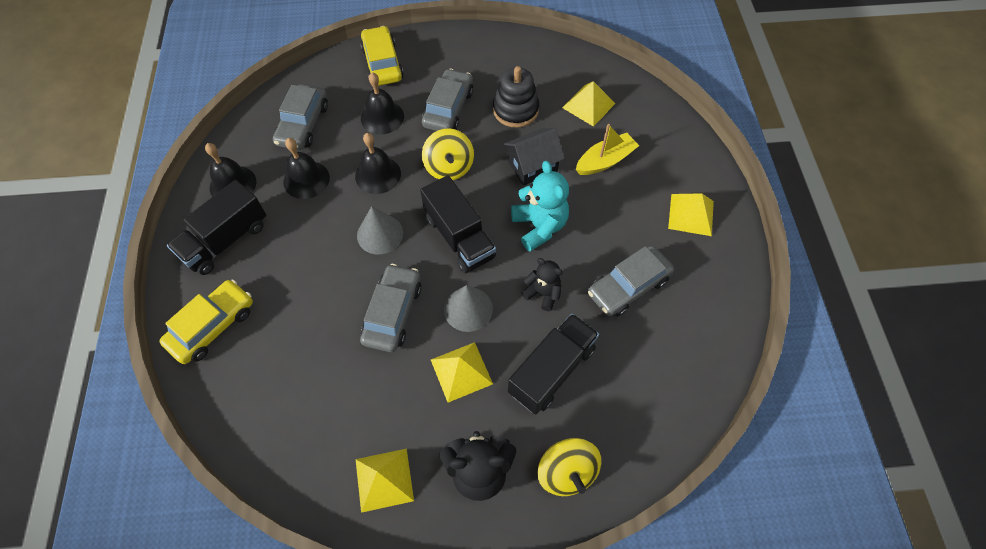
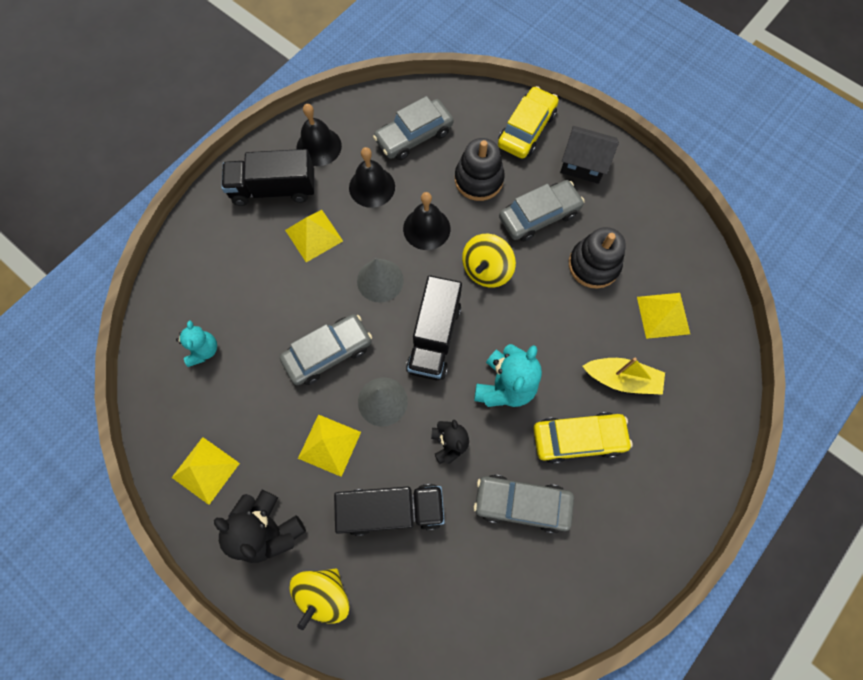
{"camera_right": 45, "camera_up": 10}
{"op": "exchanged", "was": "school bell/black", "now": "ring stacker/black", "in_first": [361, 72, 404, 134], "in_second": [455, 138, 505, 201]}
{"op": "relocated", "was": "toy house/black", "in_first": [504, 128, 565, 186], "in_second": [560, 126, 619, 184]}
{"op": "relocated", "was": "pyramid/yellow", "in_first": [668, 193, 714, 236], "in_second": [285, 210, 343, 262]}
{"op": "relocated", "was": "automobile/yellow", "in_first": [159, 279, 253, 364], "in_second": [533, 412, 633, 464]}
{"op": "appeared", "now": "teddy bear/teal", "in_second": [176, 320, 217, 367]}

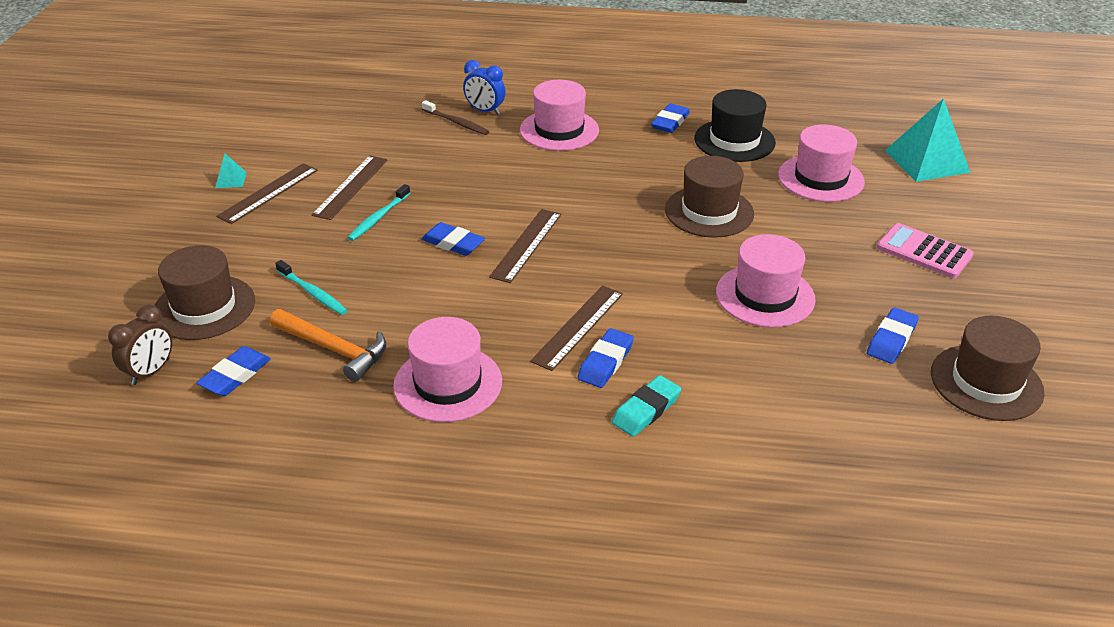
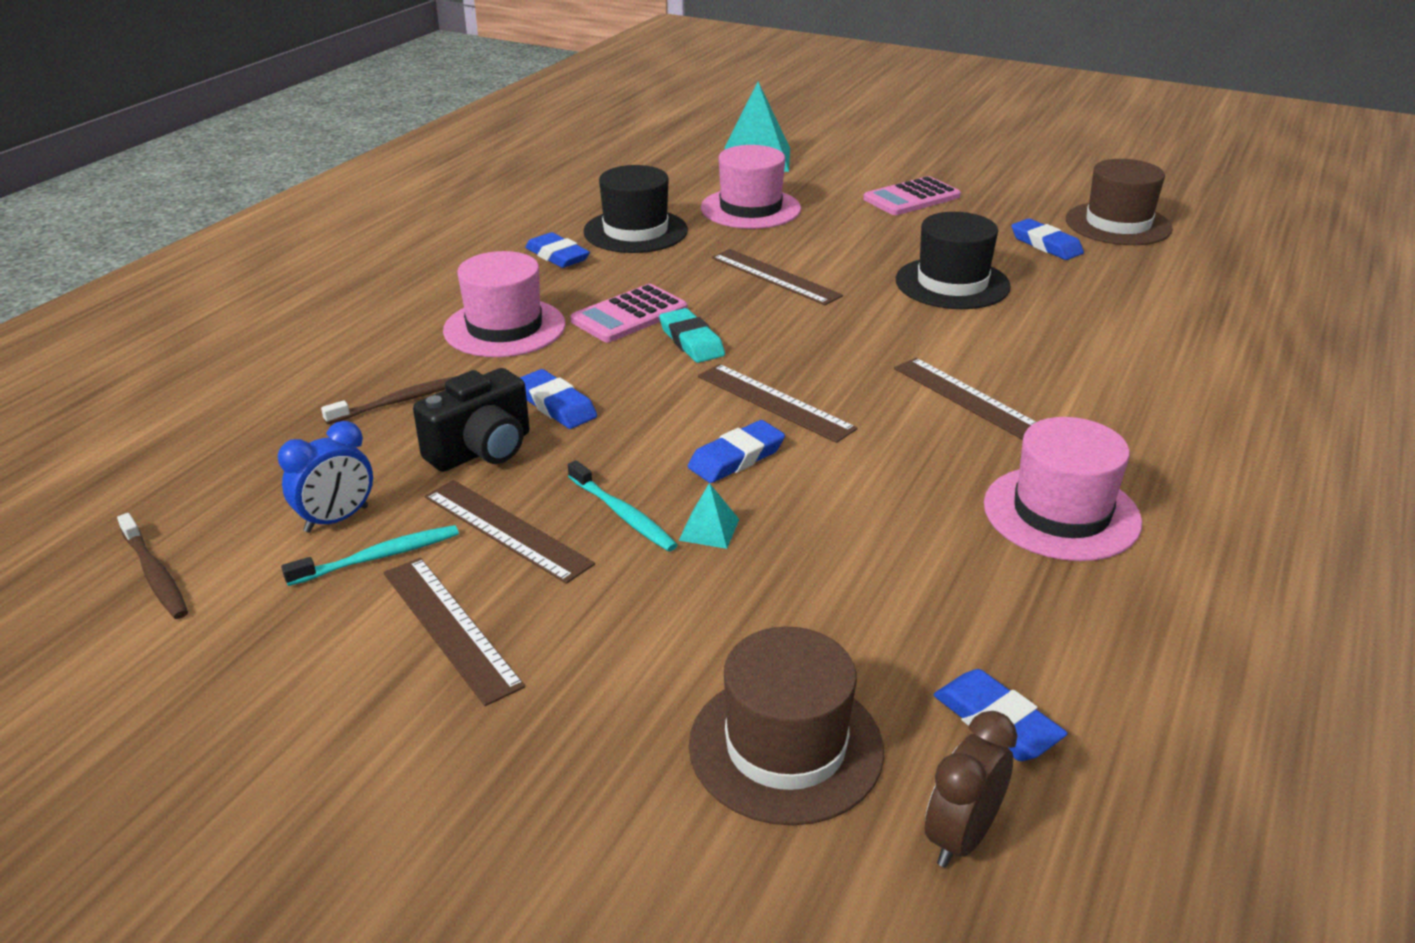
{"camera_right": -70, "camera_up": -5}
{"op": "relocated", "was": "bedside clock/royal blue", "in_first": [463, 60, 505, 115], "in_second": [278, 421, 373, 533]}
{"op": "relocated", "was": "pyramid/teal", "in_first": [215, 154, 247, 188], "in_second": [678, 483, 739, 549]}
{"op": "exchanged", "was": "hat/dark brown", "now": "straightedge/dark brown", "in_first": [665, 156, 754, 238], "in_second": [712, 249, 843, 305]}
{"op": "colour", "was": "hat/rose-pink", "now": "hat/black", "in_first": [716, 234, 815, 328], "in_second": [896, 212, 1011, 309]}
{"op": "relocated", "was": "dental brush/teal", "in_first": [275, 260, 348, 315], "in_second": [281, 525, 459, 586]}
{"op": "spun", "was": "bedside clock/dark brown", "in_first": [108, 305, 172, 385], "in_second": [925, 711, 1017, 868], "clockwise": -105}
{"op": "missing", "was": "claw hammer/orange-coloured", "in_first": [270, 309, 386, 382]}
{"op": "relocated", "was": "gum eraser/royal blue", "in_first": [577, 328, 634, 388], "in_second": [520, 369, 597, 429]}
{"op": "relocated", "was": "gum eraser/teal", "in_first": [612, 375, 681, 437], "in_second": [659, 308, 725, 363]}
{"op": "appeared", "now": "adding machine/rose-pink", "in_second": [570, 284, 687, 342]}
{"op": "appeared", "now": "camera/black", "in_second": [413, 368, 530, 472]}
{"op": "appeared", "now": "dental brush/dark brown", "in_second": [117, 513, 188, 619]}

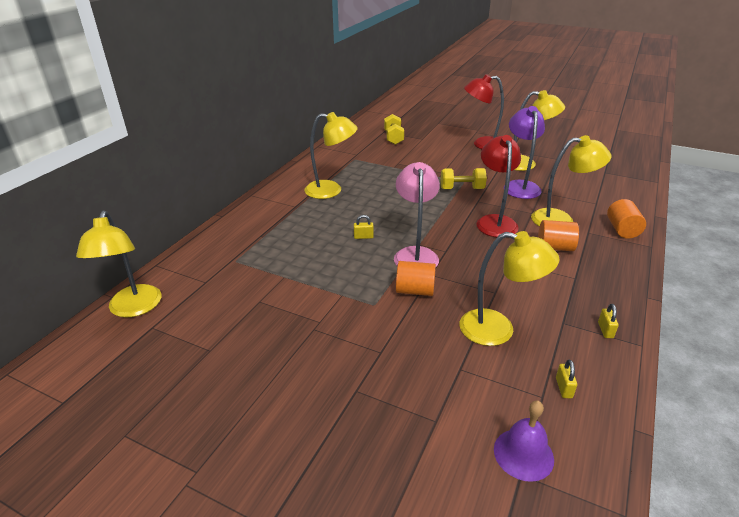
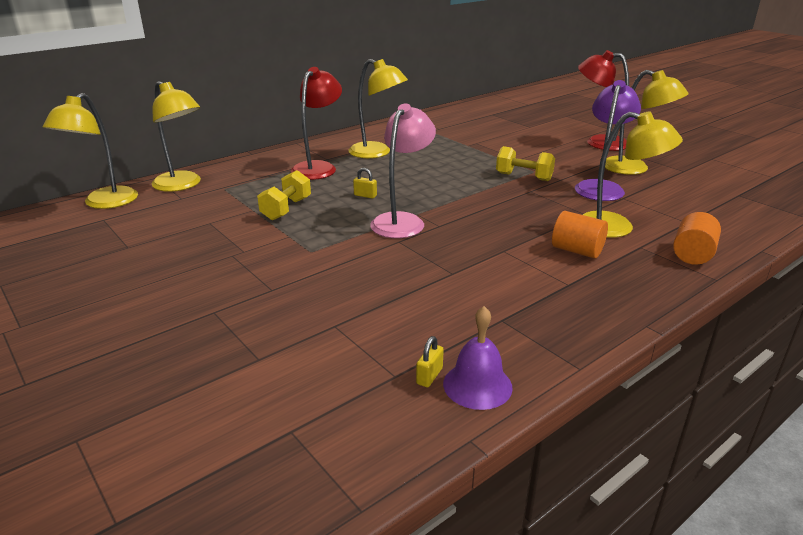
{"camera_right": 25, "camera_up": -5}
{"op": "relocated", "was": "hand weight/yellow", "in_first": [384, 114, 404, 145], "in_second": [257, 170, 311, 220]}
{"op": "relocated", "was": "lamp/crimson", "in_first": [476, 135, 521, 237], "in_second": [291, 67, 342, 180]}
{"op": "relocated", "was": "lamp/yellow", "in_first": [459, 231, 560, 346], "in_second": [152, 81, 201, 192]}
{"op": "missing", "was": "solid cylinder/orange-coloured", "in_first": [396, 261, 436, 296]}
{"op": "missing", "was": "lock/yellow", "in_first": [598, 304, 619, 338]}
{"op": "relocated", "was": "school bell/purple", "in_first": [494, 400, 554, 482], "in_second": [443, 306, 513, 410]}

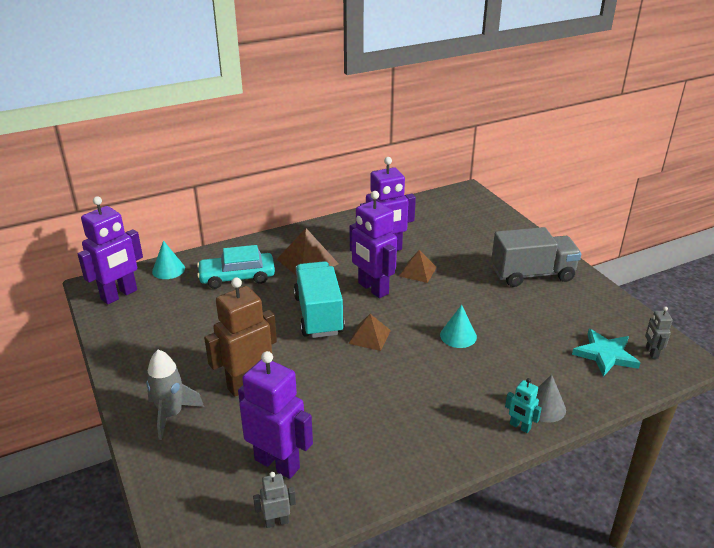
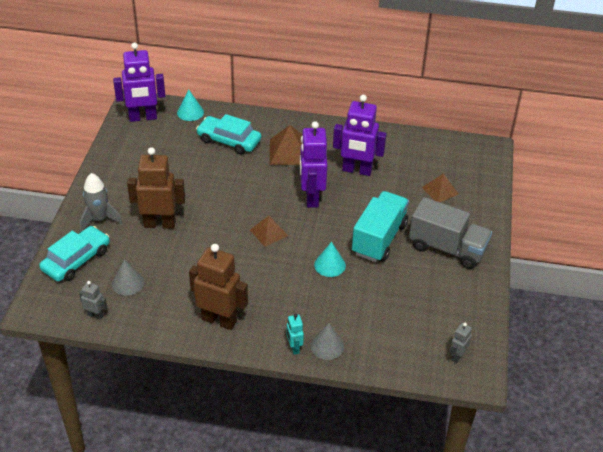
{"camera_right": 35, "camera_up": 10}
{"op": "relocated", "was": "pyramid/dark brown", "in_first": [399, 250, 437, 283], "in_second": [422, 174, 459, 202]}
{"op": "relocated", "was": "lorry/teal", "in_first": [294, 261, 345, 338], "in_second": [352, 191, 409, 262]}
{"op": "missing", "was": "star shape/teal", "in_first": [572, 329, 640, 377]}
{"op": "exchanged", "was": "toy robot/purple", "now": "cone shape/ash-grey", "in_first": [238, 351, 313, 479], "in_second": [112, 260, 144, 296]}
{"op": "appeared", "now": "automobile/teal", "in_second": [39, 226, 110, 282]}
{"op": "appeared", "now": "toy robot/dark brown", "in_second": [189, 244, 248, 330]}

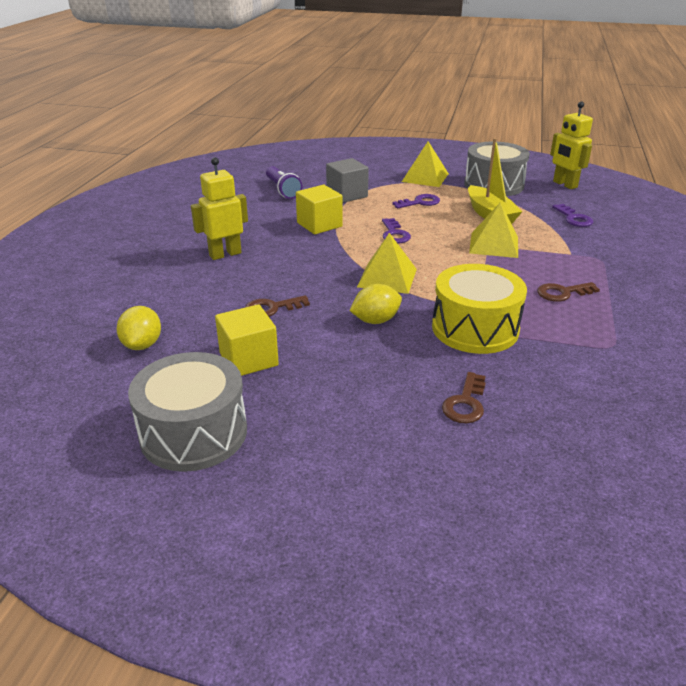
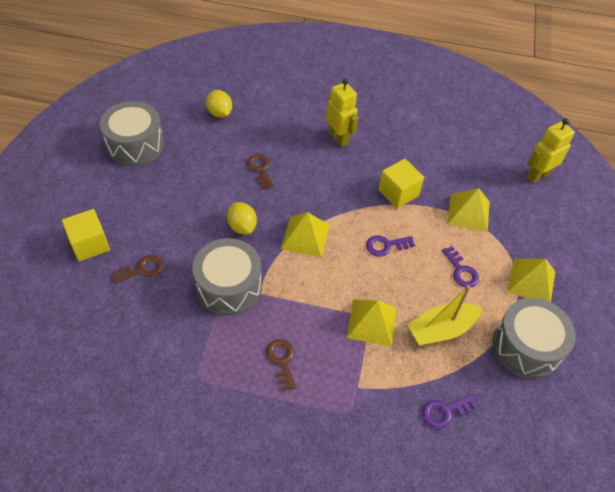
{"camera_right": 85, "camera_up": 20}
{"op": "relocated", "was": "toy robot/yellow", "in_first": [550, 102, 593, 189], "in_second": [527, 118, 575, 183]}
{"op": "exchanged", "was": "block/ash-grey", "now": "pyramid/yellow", "in_first": [326, 158, 369, 203], "in_second": [448, 188, 490, 232]}
{"op": "missing", "was": "torch/purple", "in_first": [266, 166, 302, 199]}
{"op": "colour", "was": "drum/yellow", "now": "drum/ash-grey", "in_first": [432, 264, 527, 354], "in_second": [192, 238, 262, 316]}
{"op": "relocated", "was": "block/yellow", "in_first": [215, 304, 279, 376], "in_second": [62, 209, 110, 262]}
{"op": "spun", "was": "toy lemon/yellow", "in_first": [116, 306, 161, 350], "in_second": [206, 90, 232, 118], "clockwise": 60}
{"op": "spun", "was": "door key/dark brown", "in_first": [442, 372, 486, 423], "in_second": [112, 255, 164, 283], "clockwise": 135}

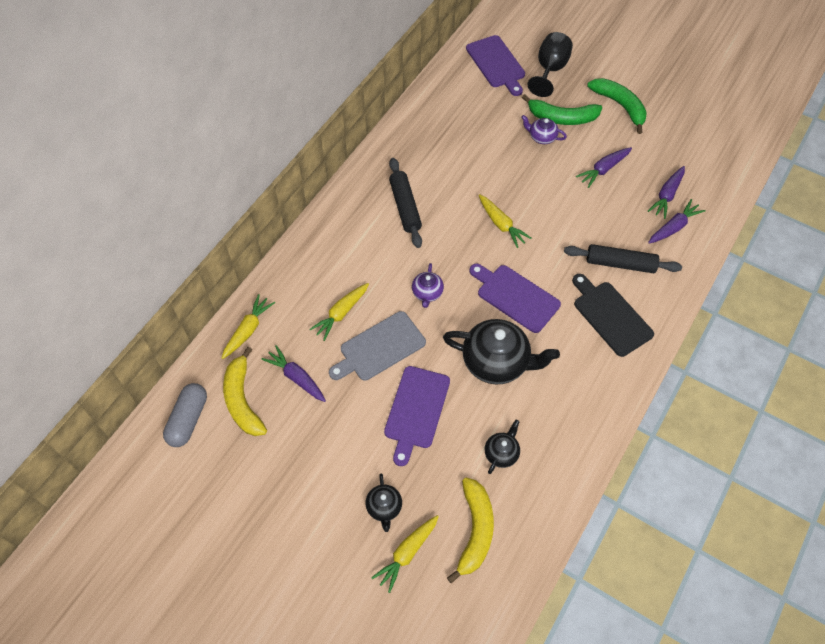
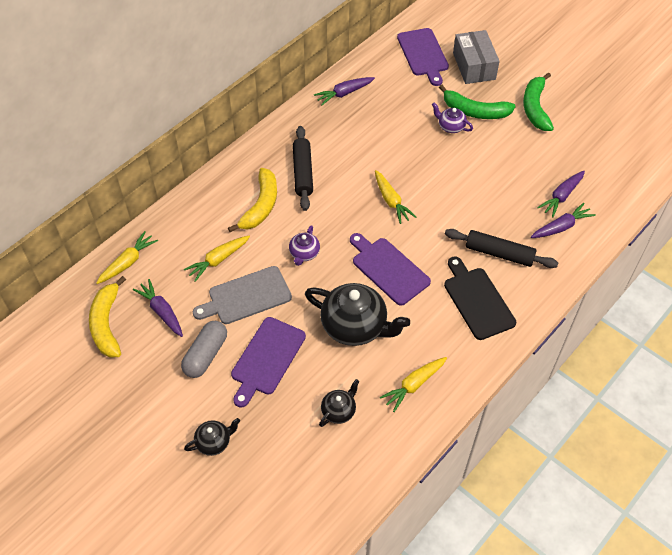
{"camera_right": 10, "camera_up": -5}
{"op": "exchanged", "was": "wine glass/black", "now": "parcel/ash-grey", "in_first": [527, 32, 573, 97], "in_second": [453, 30, 500, 84]}
{"op": "spun", "was": "banana/leaf-green", "in_first": [587, 78, 647, 134], "in_second": [523, 72, 554, 131], "clockwise": -150}
{"op": "relocated", "was": "carrot/purple", "in_first": [576, 147, 632, 188], "in_second": [314, 77, 375, 105]}
{"op": "relocated", "was": "pill/ash-grey", "in_first": [163, 383, 207, 447], "in_second": [181, 321, 227, 378]}
{"op": "spun", "was": "tea pot/black", "in_first": [365, 473, 402, 532], "in_second": [184, 418, 240, 456], "clockwise": -120}
{"op": "relocated", "was": "banana/yellow", "in_first": [447, 478, 494, 584], "in_second": [228, 168, 277, 232]}
{"op": "relocated", "was": "carrot/yellow", "in_first": [371, 515, 439, 593], "in_second": [380, 357, 447, 412]}

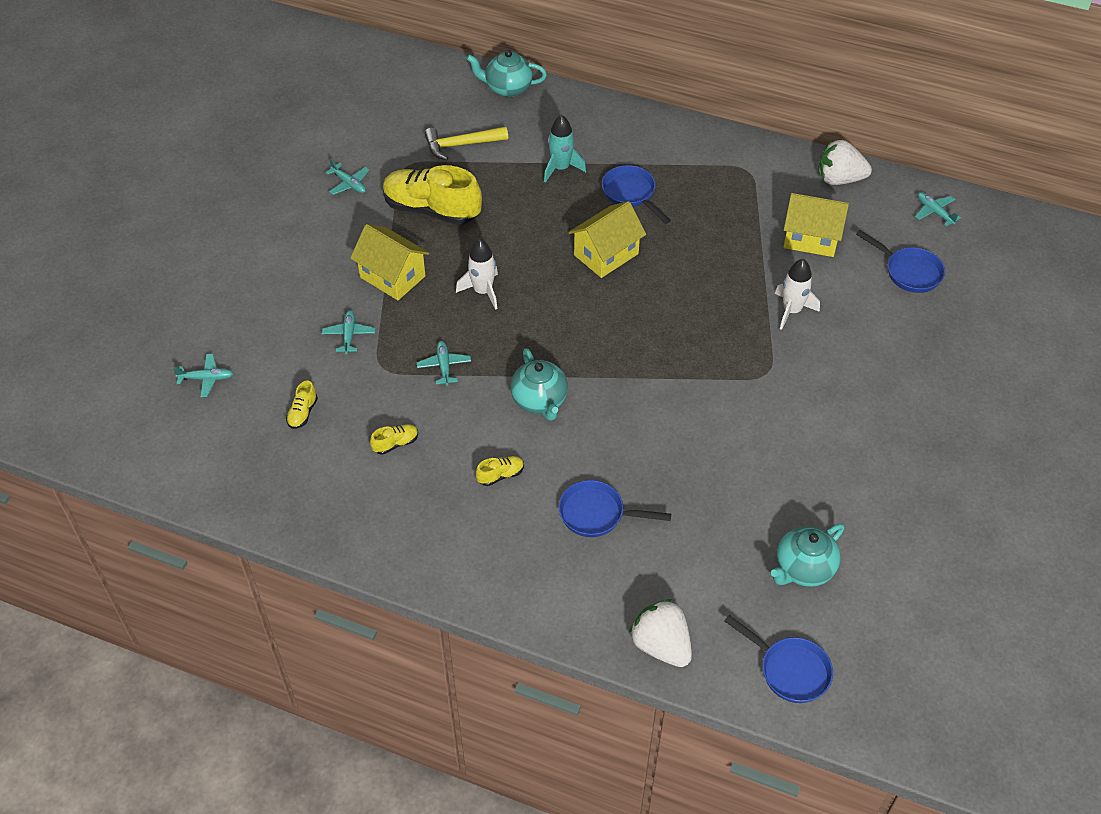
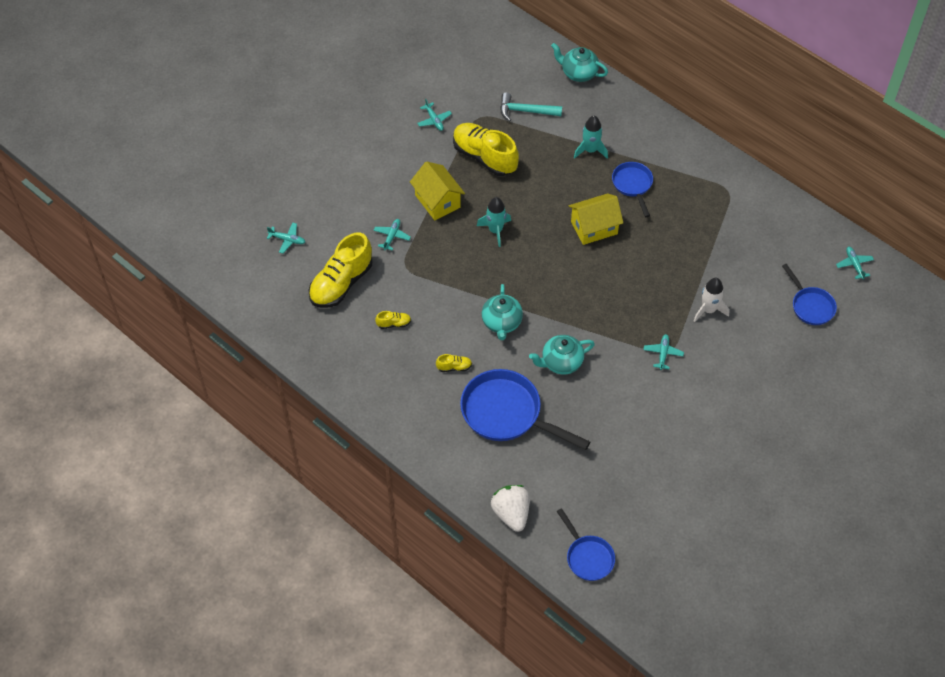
{"camera_right": 20, "camera_up": 5}
{"op": "colour", "was": "claw hammer/yellow", "now": "claw hammer/teal", "in_first": [424, 127, 508, 160], "in_second": [500, 92, 562, 121]}
{"op": "missing", "was": "toy strawberry/snow-white", "in_first": [818, 140, 872, 185]}
{"op": "missing", "was": "toy house/yellow", "in_first": [784, 193, 849, 257]}
{"op": "colour", "was": "toy rocket/snow-white", "now": "toy rocket/teal", "in_first": [456, 239, 498, 310], "in_second": [477, 197, 511, 247]}
{"op": "relocated", "was": "aeroplane/teal", "in_first": [417, 341, 471, 386], "in_second": [643, 334, 684, 370]}
{"op": "size", "was": "shoe/yellow", "in_first": [286, 381, 318, 429], "in_second": [309, 233, 372, 308], "ratio": 2.41}
{"op": "size", "was": "frying pan/royal blue", "in_first": [559, 480, 671, 537], "in_second": [460, 369, 590, 450], "ratio": 1.76}
{"op": "relocated", "was": "tea pot/teal", "in_first": [771, 523, 844, 587], "in_second": [529, 335, 595, 375]}

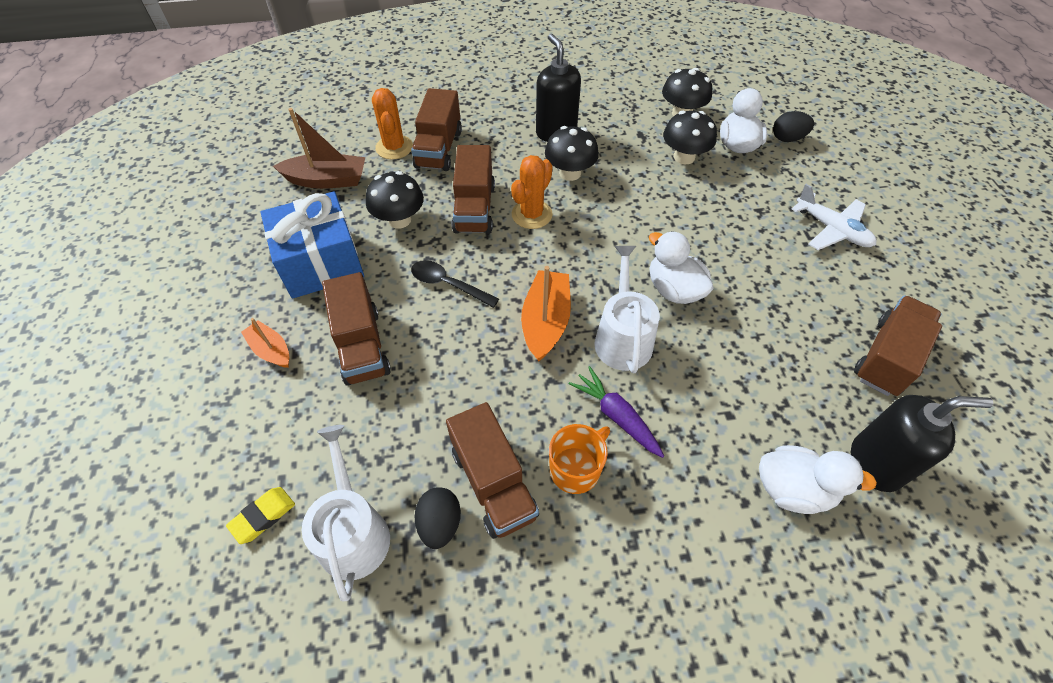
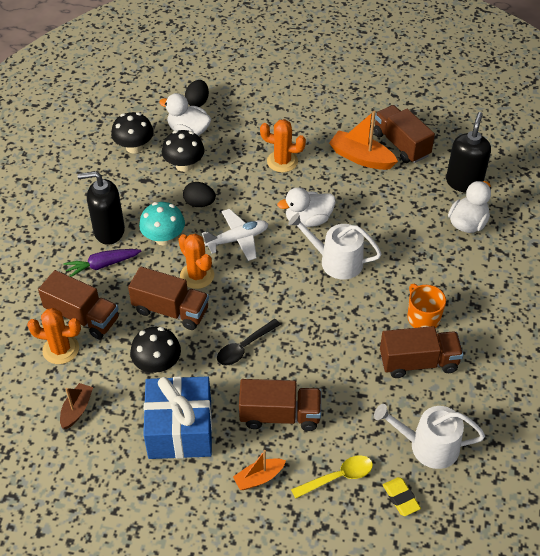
{"camera_right": -70, "camera_up": -5}
{"op": "size", "was": "toy boat/dark brown", "in_first": [273, 108, 365, 189], "in_second": [60, 383, 93, 429], "ratio": 0.61}
{"op": "colour", "was": "fungus/black", "now": "fungus/teal", "in_first": [545, 126, 599, 181], "in_second": [139, 202, 185, 245]}
{"op": "relocated", "was": "aeroplane/snow-white", "in_first": [791, 184, 876, 250], "in_second": [202, 209, 268, 261]}
{"op": "relocated", "was": "toy boat/orange-coloured", "in_first": [521, 266, 571, 362], "in_second": [329, 111, 398, 170]}
{"op": "relocated", "was": "carrot/purple", "in_first": [568, 366, 664, 458], "in_second": [63, 249, 141, 277]}
{"op": "relocated", "was": "toy egg/black", "in_first": [415, 487, 461, 549], "in_second": [183, 182, 216, 207]}
{"op": "appeared", "now": "saguaro cactus/orange-coloured", "in_second": [260, 119, 306, 172]}
{"op": "appeared", "now": "spoon/yellow", "in_second": [291, 455, 373, 499]}

